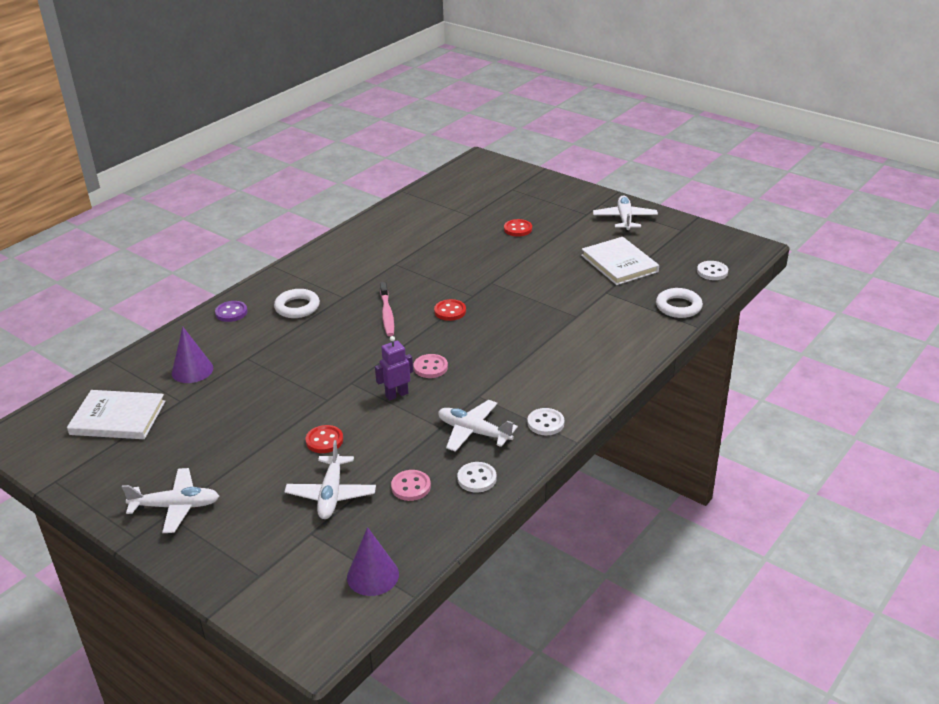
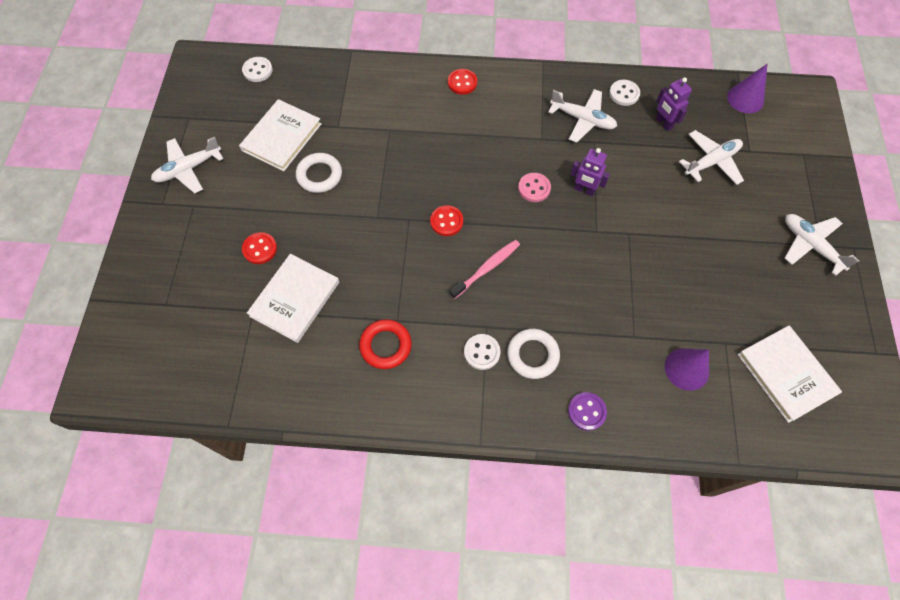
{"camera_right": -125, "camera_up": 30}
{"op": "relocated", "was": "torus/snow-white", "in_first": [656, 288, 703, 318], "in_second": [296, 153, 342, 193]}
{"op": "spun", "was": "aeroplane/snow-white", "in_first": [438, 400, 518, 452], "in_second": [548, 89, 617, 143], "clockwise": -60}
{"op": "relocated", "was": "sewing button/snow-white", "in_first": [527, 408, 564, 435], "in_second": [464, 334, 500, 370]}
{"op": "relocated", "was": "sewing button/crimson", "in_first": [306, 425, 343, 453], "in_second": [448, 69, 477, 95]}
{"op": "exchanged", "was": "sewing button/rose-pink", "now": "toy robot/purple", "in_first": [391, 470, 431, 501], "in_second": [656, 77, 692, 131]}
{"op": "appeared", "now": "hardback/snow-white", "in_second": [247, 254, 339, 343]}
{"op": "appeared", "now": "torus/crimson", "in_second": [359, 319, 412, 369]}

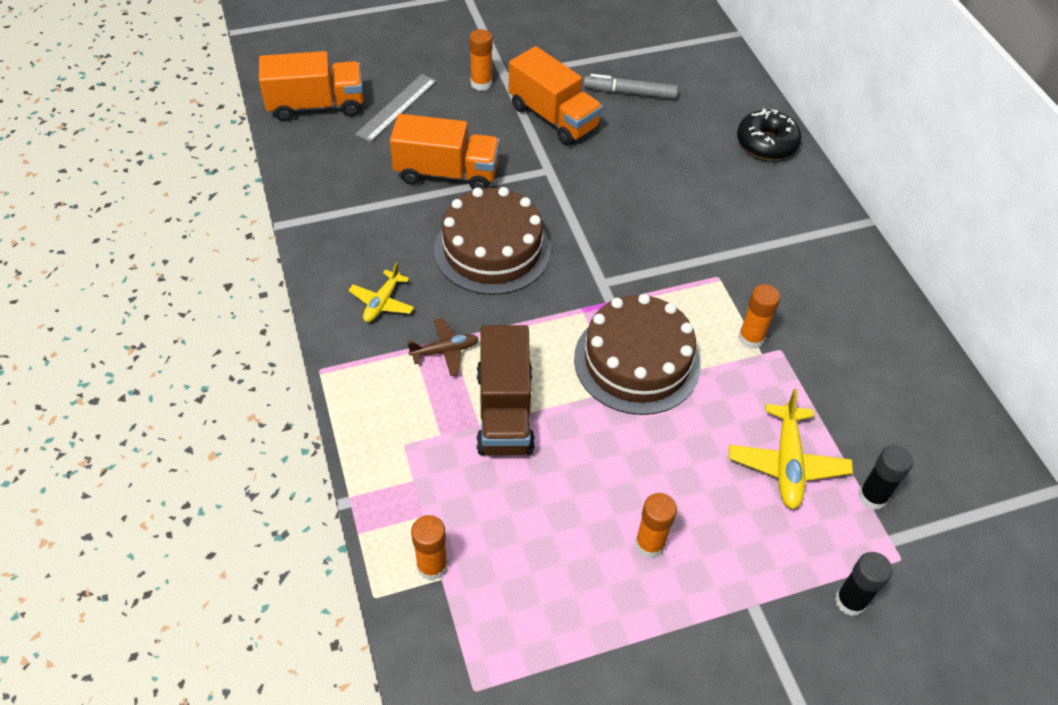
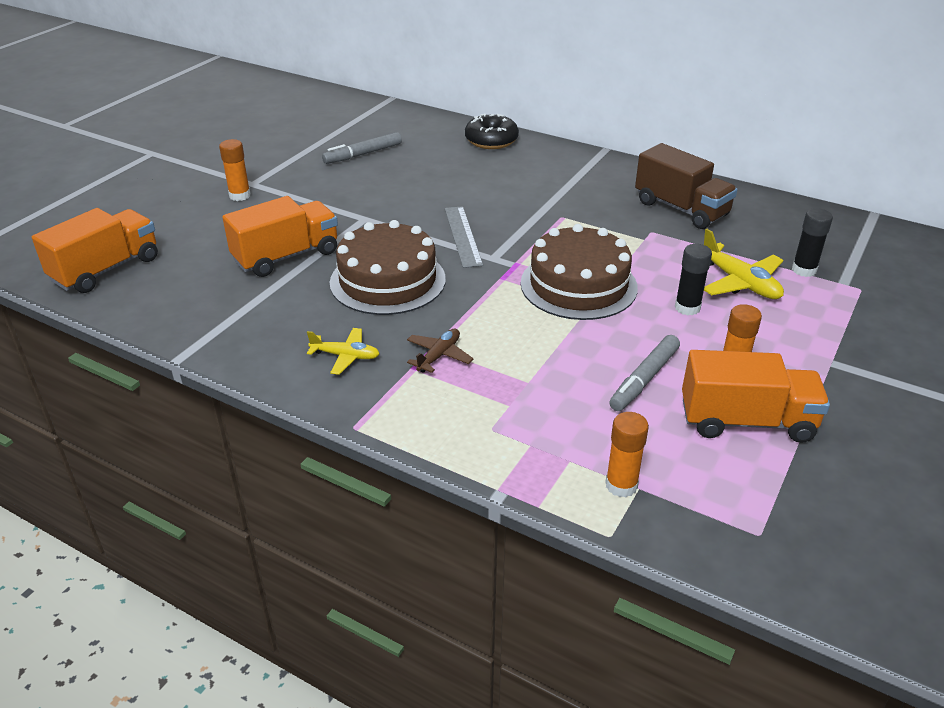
{"camera_right": -40, "camera_up": -15}
{"op": "relocated", "was": "lorry/orange-coloured", "in_first": [509, 46, 603, 145], "in_second": [682, 350, 830, 443]}
{"op": "relocated", "was": "straightedge/ash-grey", "in_first": [355, 74, 437, 142], "in_second": [445, 206, 483, 268]}
{"op": "spun", "was": "aeroplane/yellow", "in_first": [349, 262, 414, 322], "in_second": [307, 328, 380, 375], "clockwise": -60}
{"op": "missing", "was": "stick of glue/orange-coloured", "in_first": [738, 284, 780, 349]}
{"op": "relocated", "was": "lorry/dark brown", "in_first": [476, 325, 535, 455], "in_second": [635, 143, 737, 229]}
{"op": "relocated", "was": "stick of glue/black", "in_first": [835, 552, 892, 616], "in_second": [675, 244, 712, 315]}
{"op": "appeared", "now": "marker pen/ash-grey", "in_second": [609, 335, 680, 411]}

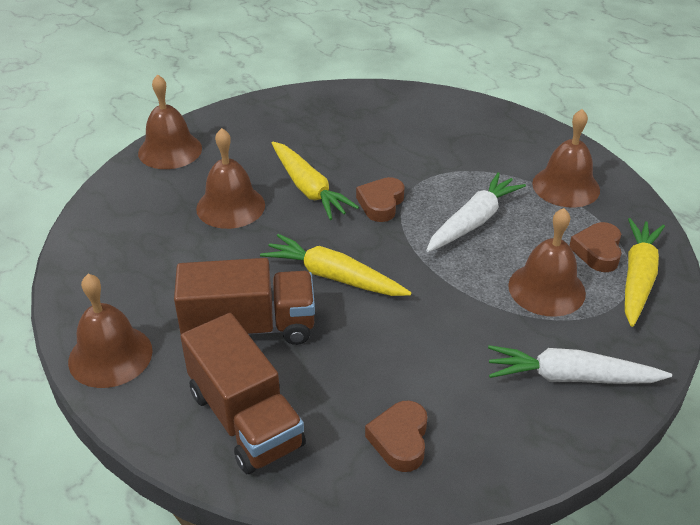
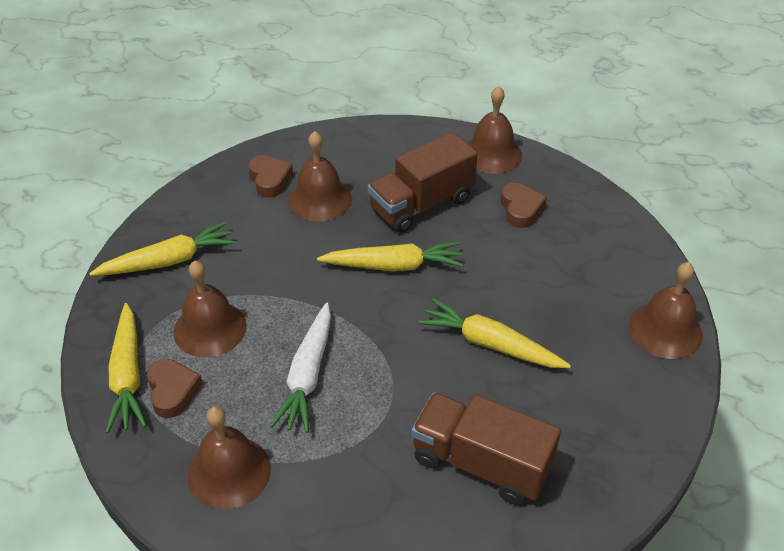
{"camera_right": 150, "camera_up": 5}
{"op": "relocated", "was": "school bell/dark brown", "in_first": [196, 128, 265, 229], "in_second": [288, 131, 352, 222]}
{"op": "relocated", "was": "heart shape/dark brown", "in_first": [356, 177, 405, 222], "in_second": [501, 183, 547, 228]}
{"op": "relocated", "was": "lorry/dark brown", "in_first": [180, 313, 306, 474], "in_second": [411, 392, 561, 505]}
{"op": "colour", "was": "carrot/snow-white", "now": "carrot/yellow", "in_first": [488, 345, 672, 384], "in_second": [89, 222, 236, 276]}

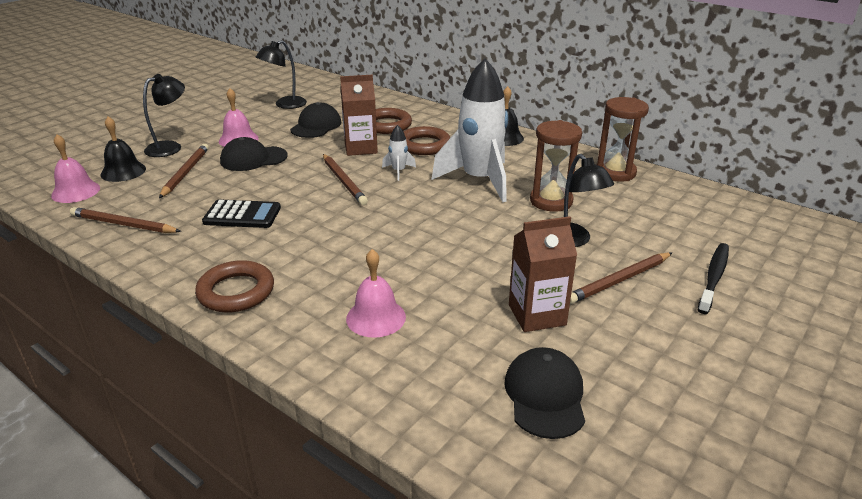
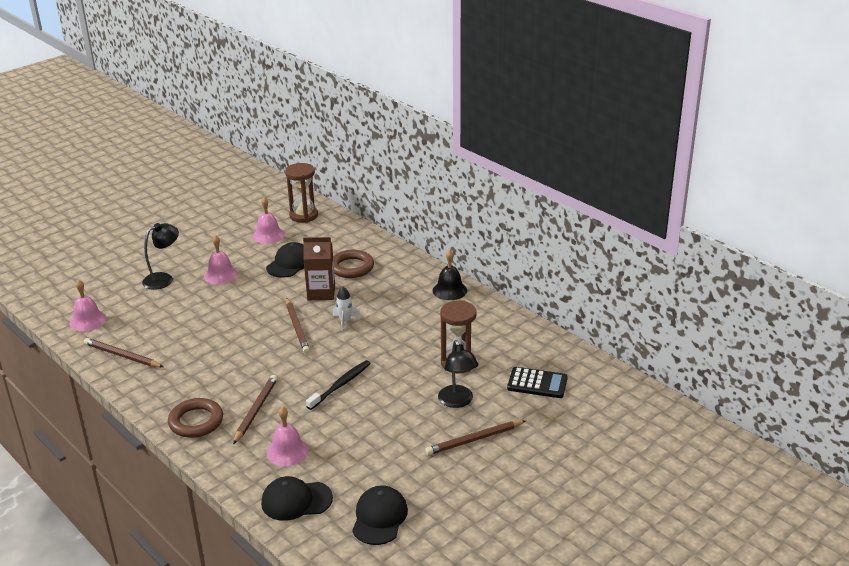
{"camera_right": 10, "camera_up": 0}
{"op": "exchanged", "was": "lamp/black", "now": "school bell/rose-pink", "in_first": [256, 40, 307, 109], "in_second": [253, 197, 285, 244]}
{"op": "missing", "was": "toy rocket/snow-white", "in_first": [431, 58, 508, 202]}
{"op": "relocated", "was": "sand timer/dark brown", "in_first": [597, 97, 649, 182], "in_second": [285, 163, 318, 223]}
{"op": "missing", "was": "school bell/black", "in_first": [101, 116, 146, 182]}
{"op": "missing", "was": "torus/dark brown", "in_first": [403, 126, 450, 155]}
{"op": "relocated", "was": "cap/black", "in_first": [220, 137, 288, 171], "in_second": [261, 476, 333, 521]}
{"op": "relocated", "was": "lead pencil/dark brown", "in_first": [159, 144, 209, 198], "in_second": [233, 375, 278, 444]}
{"op": "relocated", "was": "adding machine/black", "in_first": [202, 199, 281, 228], "in_second": [507, 367, 568, 398]}
{"op": "missing", "was": "carton/dark brown", "in_first": [509, 216, 577, 332]}
{"op": "relocated", "was": "dental brush/black", "in_first": [698, 243, 729, 314], "in_second": [306, 360, 371, 410]}

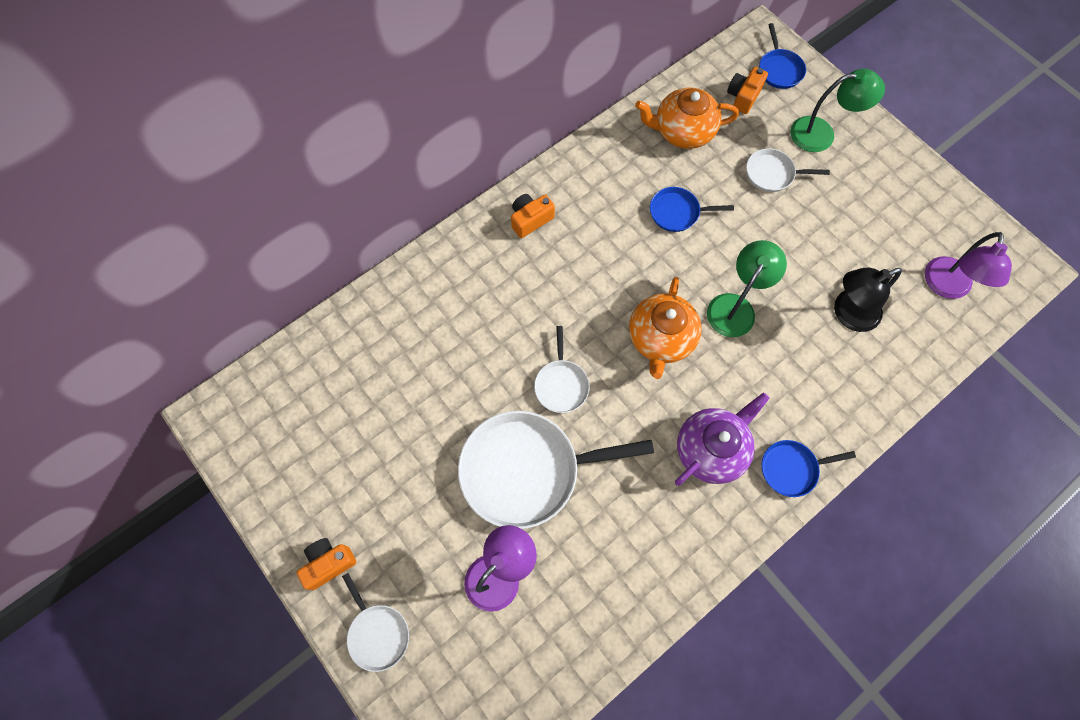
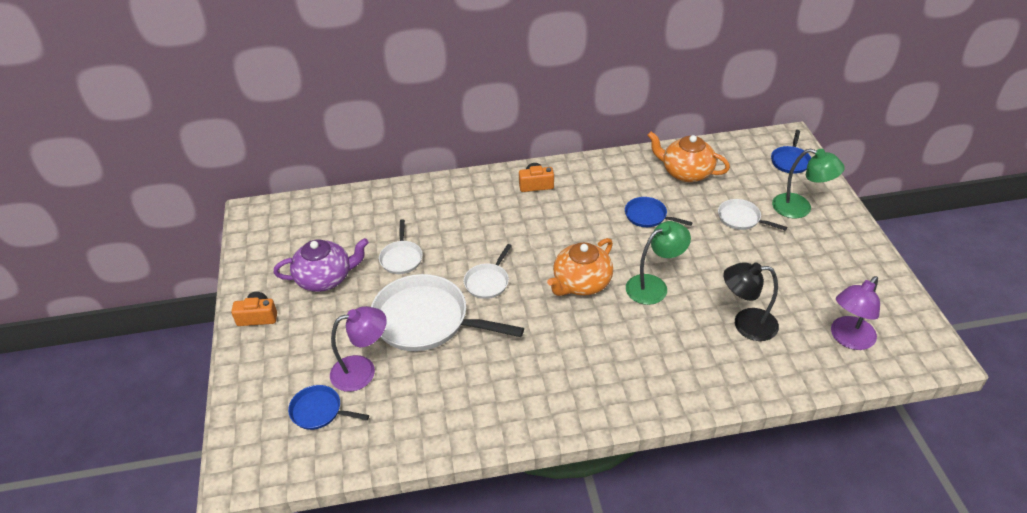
{"camera_right": 30, "camera_up": -25}
{"op": "missing", "was": "camera/orange-coloured", "in_first": [727, 67, 768, 114]}
{"op": "relocated", "was": "tea pot/purple", "in_first": [675, 393, 769, 486], "in_second": [274, 238, 369, 292]}
{"op": "relocated", "was": "frying pan/royal blue", "in_first": [762, 440, 856, 497], "in_second": [288, 385, 369, 430]}
{"op": "relocated", "was": "frying pan/snow-white", "in_first": [342, 573, 409, 672], "in_second": [379, 219, 423, 274]}

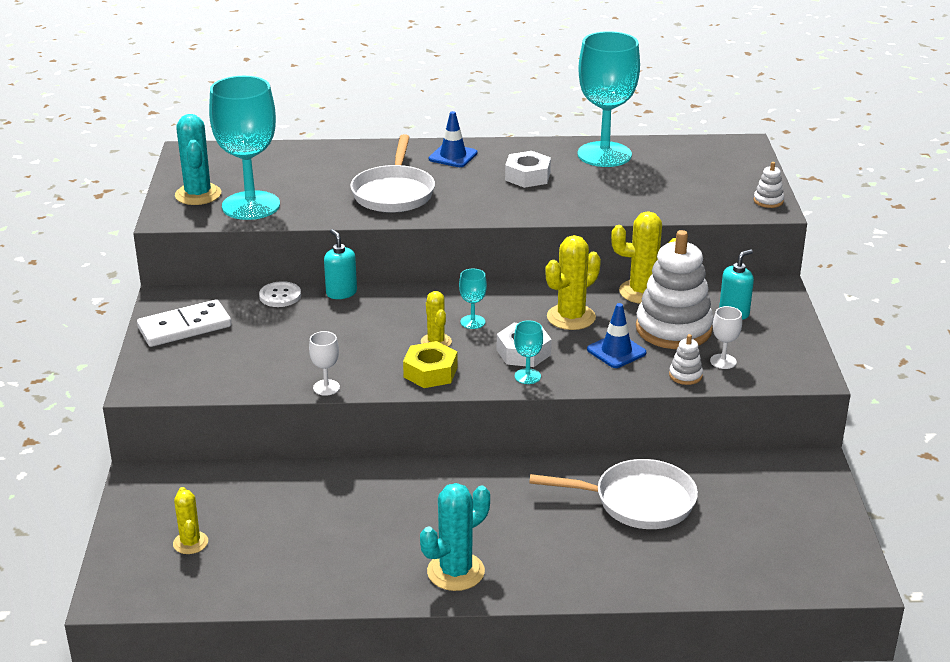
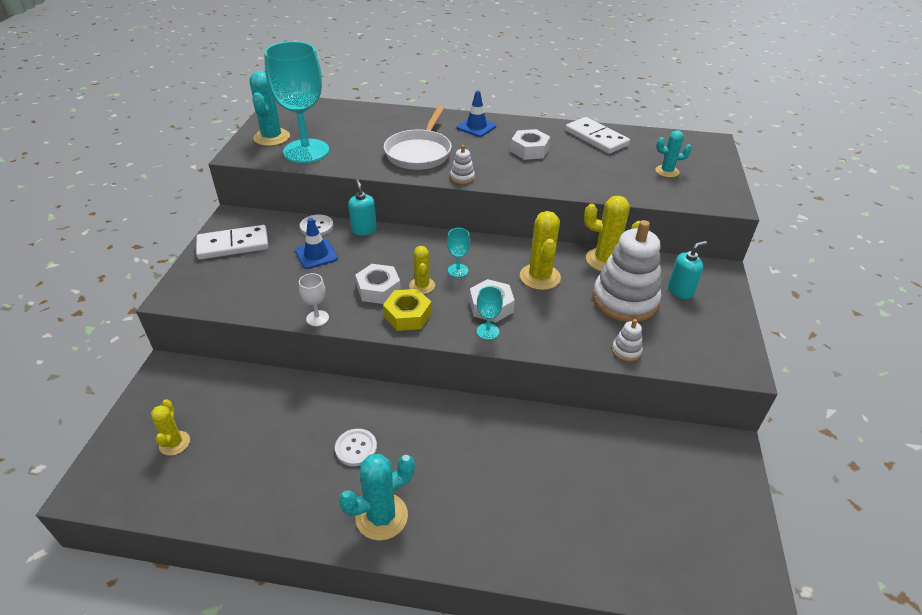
{"camera_right": 10, "camera_up": 10}
{"op": "exchanged", "was": "wine glass/teal", "now": "domino piece/snow-white", "in_first": [578, 31, 640, 167], "in_second": [565, 117, 630, 154]}
{"op": "relocated", "was": "ring stacker/snow-white", "in_first": [754, 162, 784, 208], "in_second": [450, 145, 475, 184]}
{"op": "spun", "was": "saguaro cactus/yellow", "in_first": [545, 235, 601, 330], "in_second": [520, 211, 561, 290], "clockwise": -60}
{"op": "relocated", "was": "safety cone/royal blue", "in_first": [587, 303, 646, 368], "in_second": [295, 218, 338, 269]}
{"op": "missing", "was": "wine glass/snow-white", "in_first": [710, 306, 742, 369]}
{"op": "missing", "was": "frying pan/snow-white", "in_first": [529, 459, 698, 529]}
{"op": "appeared", "now": "saguaro cactus/teal", "in_second": [656, 130, 692, 178]}
{"op": "appeared", "now": "nut/snow-white", "in_second": [355, 264, 401, 304]}
{"op": "appeared", "now": "sewing button/snow-white", "in_second": [335, 429, 377, 466]}

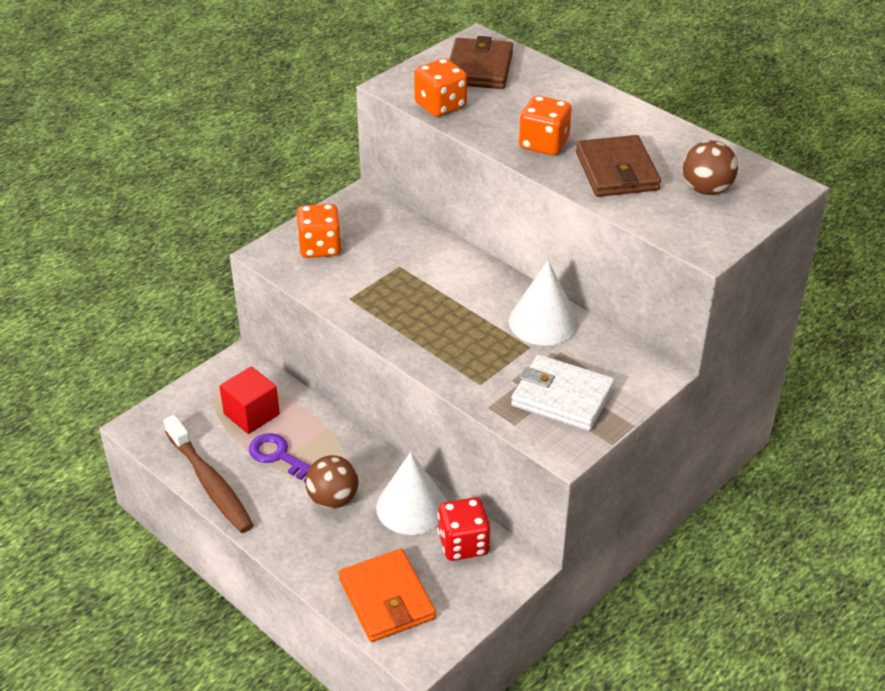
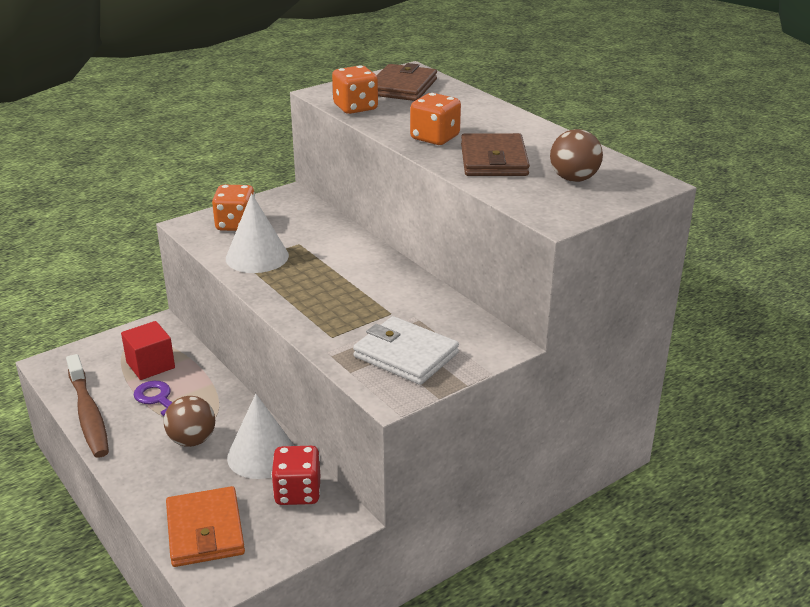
{"camera_right": 10, "camera_up": -10}
{"op": "relocated", "was": "cone shape/snow-white", "in_first": [509, 261, 579, 346], "in_second": [226, 193, 289, 273]}

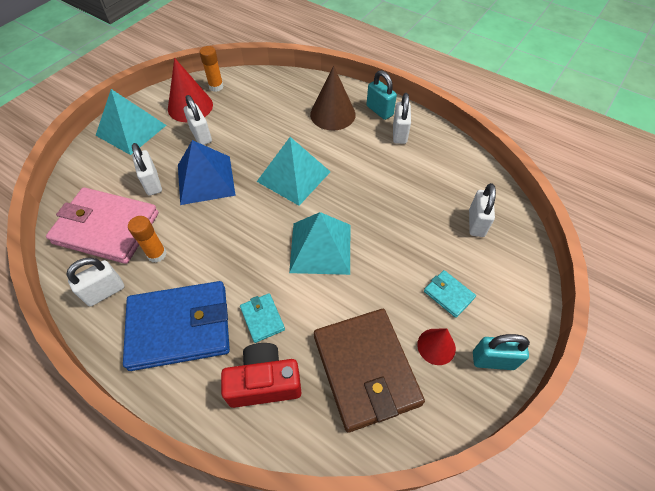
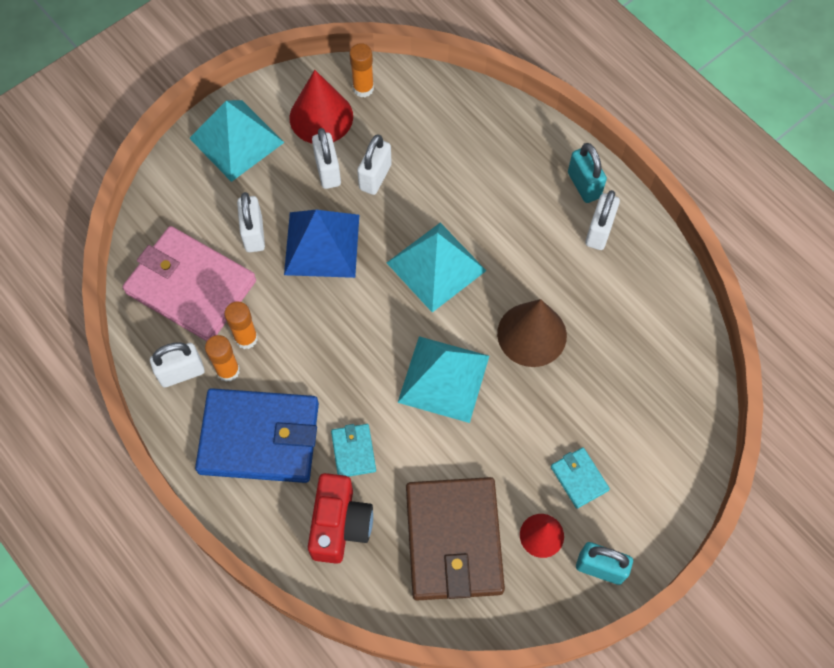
{"camera_right": 15, "camera_up": 10}
{"op": "relocated", "was": "cone shape/dark brown", "in_first": [310, 66, 356, 130], "in_second": [497, 299, 567, 367]}
{"op": "relocated", "was": "lock/snow-white", "in_first": [469, 183, 496, 237], "in_second": [357, 135, 392, 195]}
{"op": "spun", "was": "camera/crimson", "in_first": [221, 343, 301, 408], "in_second": [308, 473, 373, 564], "clockwise": 90}
{"op": "appeared", "now": "stick of glue/orange-coloured", "in_second": [205, 335, 240, 382]}

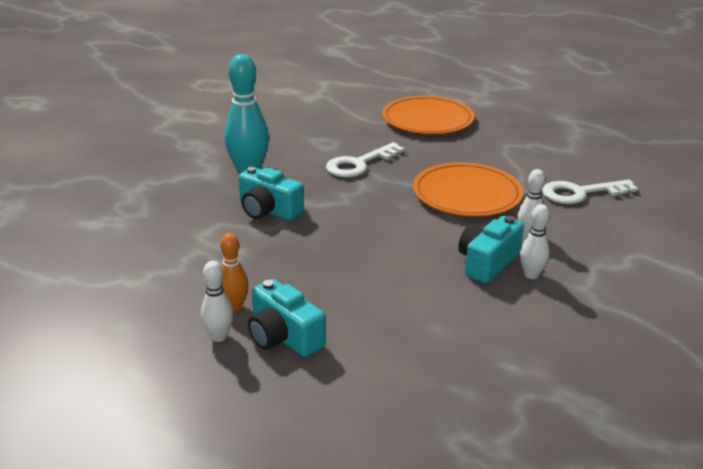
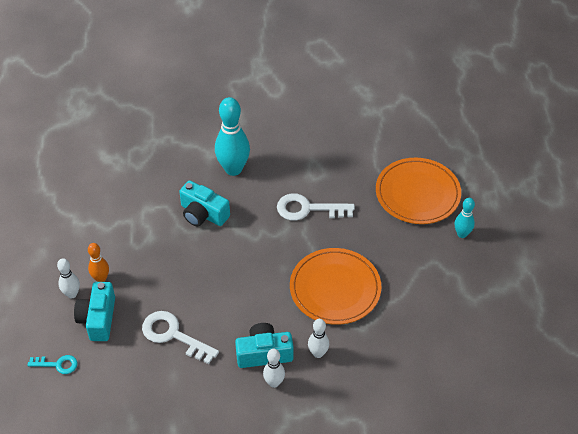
{"camera_right": 45, "camera_up": 20}
{"op": "spun", "was": "camera/teal", "in_first": [238, 167, 304, 220], "in_second": [179, 181, 230, 227], "clockwise": -45}
{"op": "relocated", "was": "door key/snow-white", "in_first": [542, 179, 638, 204], "in_second": [142, 311, 219, 364]}
{"op": "appeared", "now": "bowling pin/teal", "in_second": [454, 198, 475, 238]}
{"op": "appeared", "now": "door key/teal", "in_second": [27, 355, 77, 374]}

